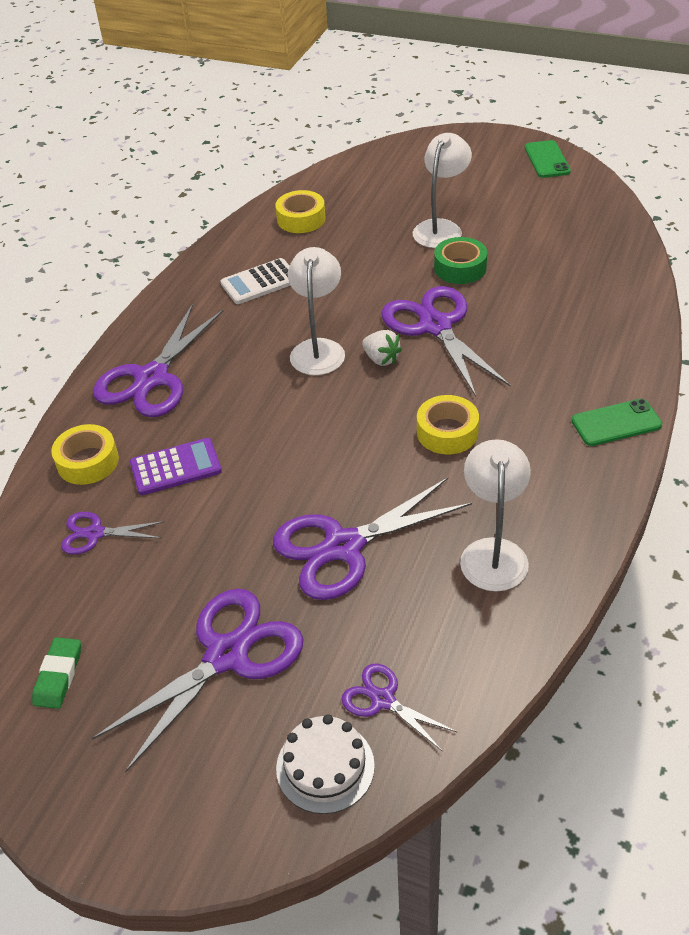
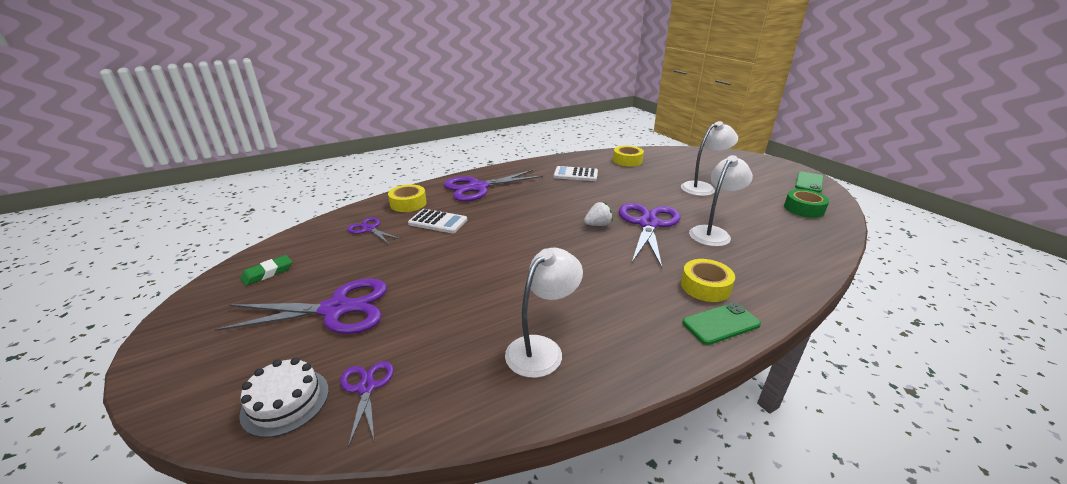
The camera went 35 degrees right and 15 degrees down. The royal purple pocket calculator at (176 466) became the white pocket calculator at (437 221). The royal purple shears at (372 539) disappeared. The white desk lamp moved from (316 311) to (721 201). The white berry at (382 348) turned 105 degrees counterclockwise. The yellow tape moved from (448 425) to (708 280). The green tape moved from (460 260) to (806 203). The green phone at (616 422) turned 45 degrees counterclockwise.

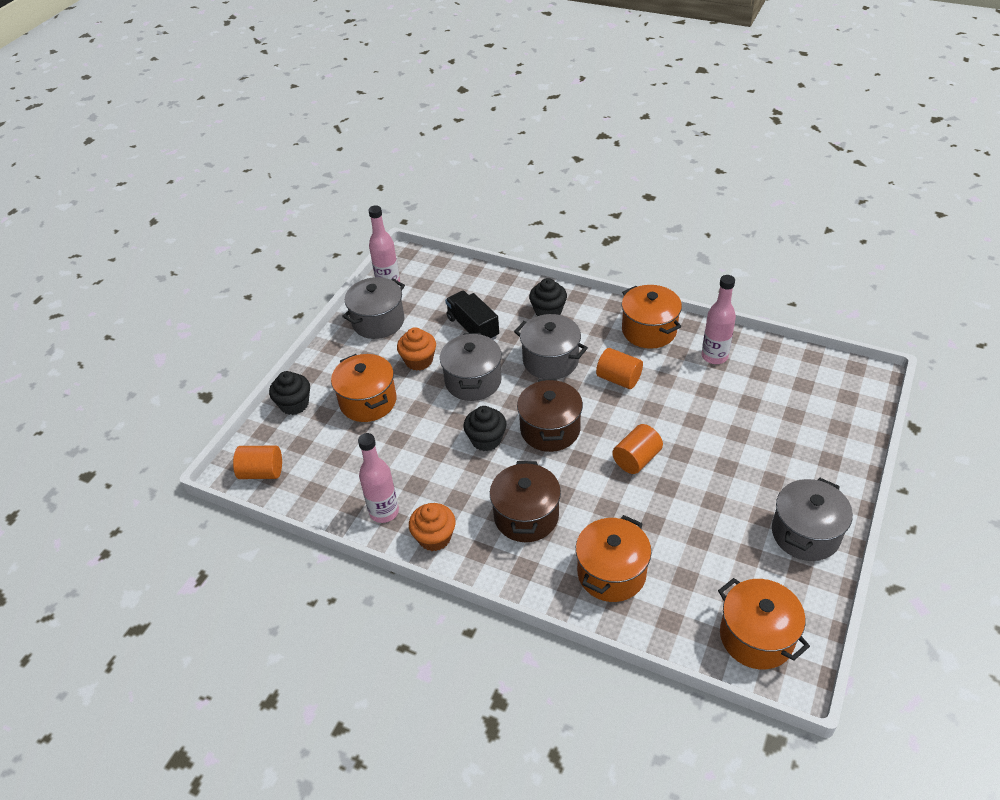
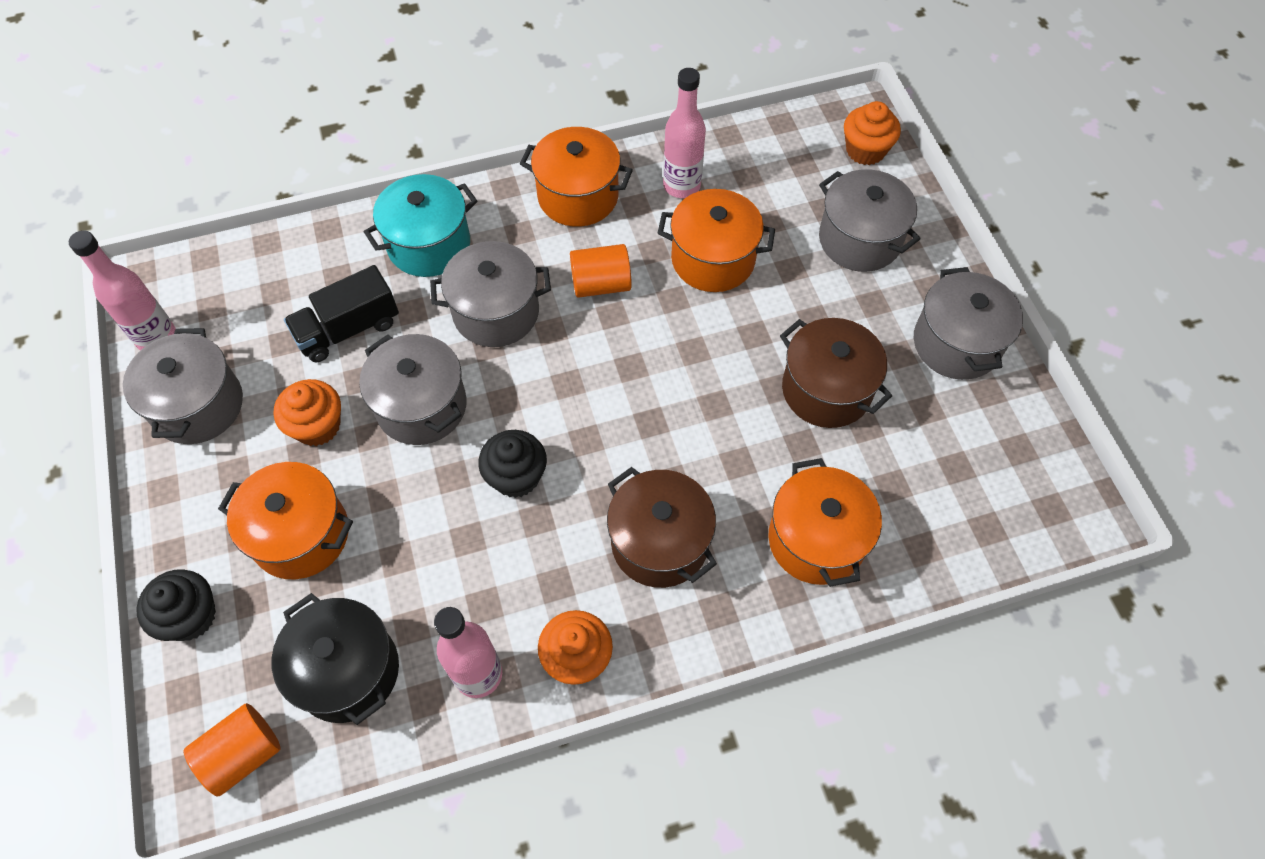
The camera went 45 degrees left and 15 degrees up. The jet-black truck at (472 315) turned 45 degrees counterclockwise. The dark brown pot moved from (550 415) to (836 373). The jet-black cupcake at (548 297) was replaced by the turquoise pot at (421 225). The bright orange solid cylinder at (637 449) disappeared. The bright orange pot moved from (764 623) to (716 240). The jet-black pot at (335 659) appeared. The gray pot at (870 220) appeared. The bright orange cupcake at (872 133) appeared.

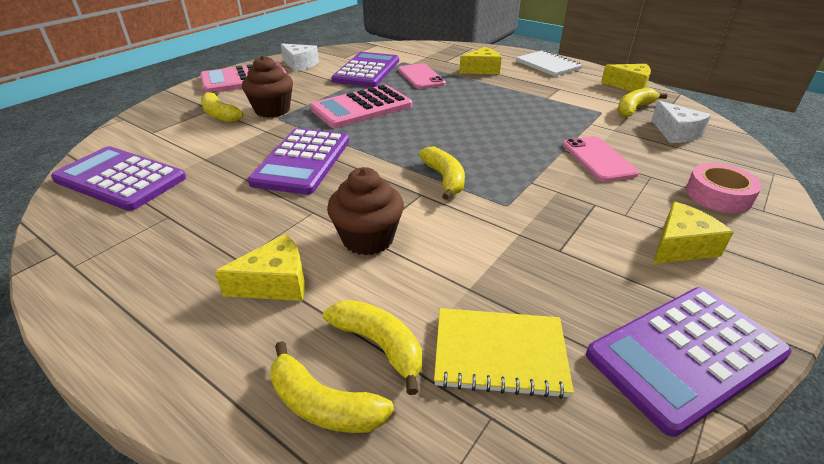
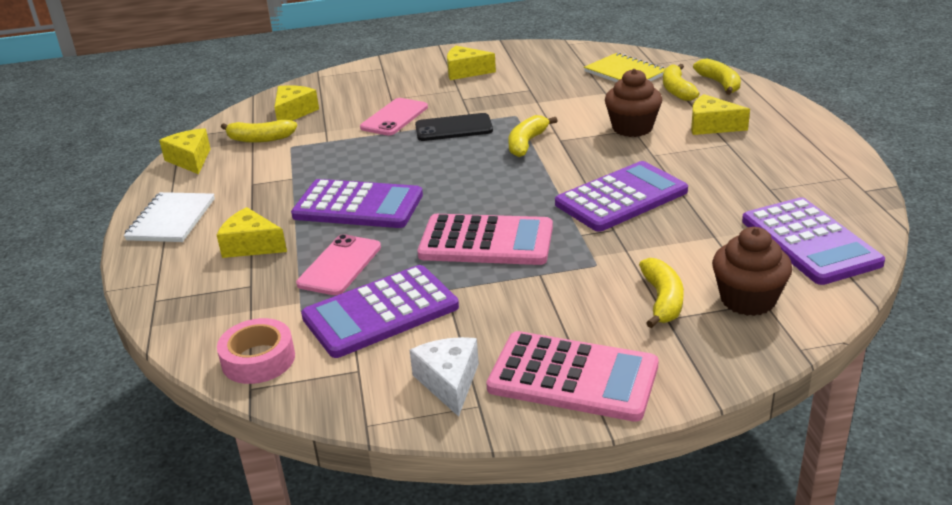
The camera went 135 degrees left and 5 degrees down. The dark brown cupcake moved from (267 86) to (752 271). The royal purple pocket calculator moved from (689 362) to (357 203). The white cheese at (681 122) became the yellow cheese at (296 103). The rose-pink tape moved from (724 188) to (256 351). The jet-black phone at (454 127) appeared.

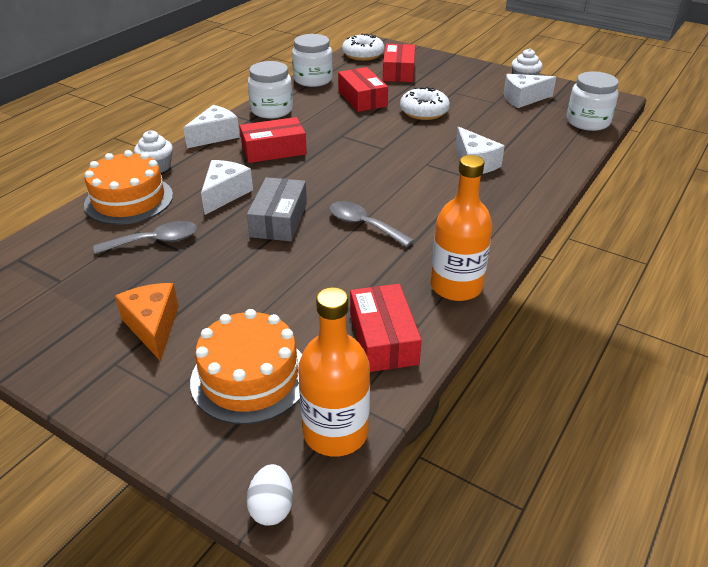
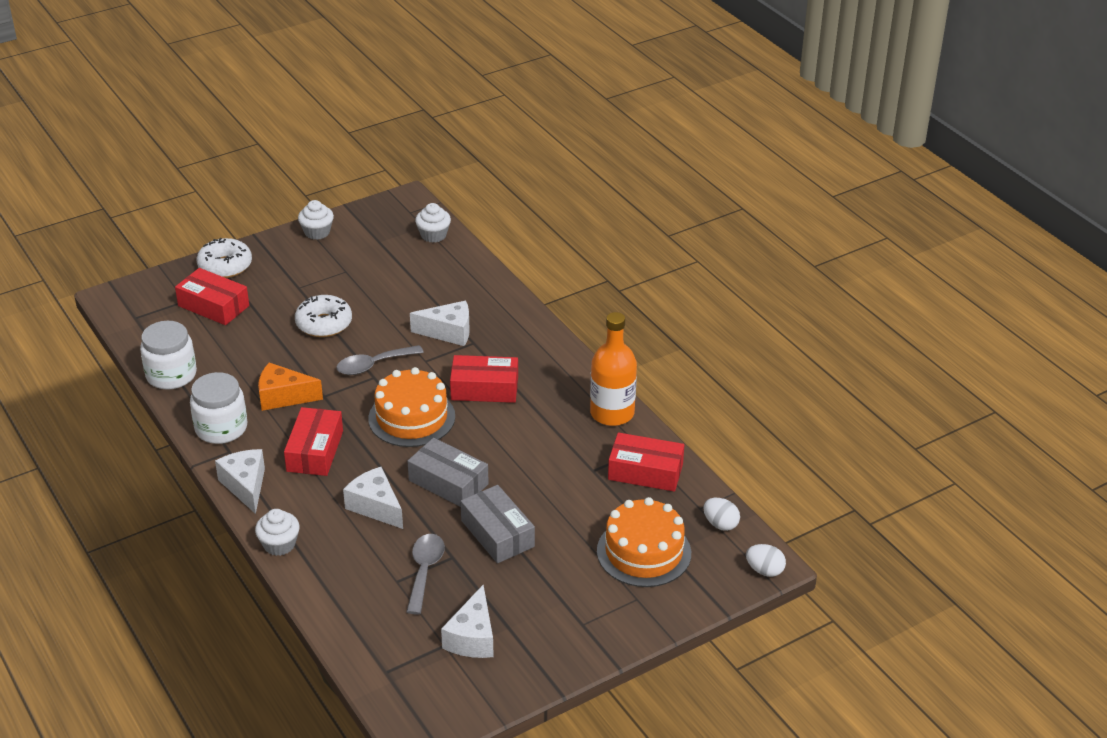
The camera went 65 degrees left and 0 degrees up. The bright orange gateau moved from (128 187) to (411 407). The bright orange cheese moved from (147 322) to (290 386). The bright orange drink bottle at (334 372) was replaced by the white toy egg at (721 514). The gray teaspoon moved from (371 224) to (380 360). The crimson parcel moved from (363 89) to (484 379). The white doughnut moved from (363 47) to (224 258). The white cheese moved from (530 91) to (467 621). The white jar at (593 101) was replaced by the white cupcake at (433 223). The gray parcel at (498 524) appeared.

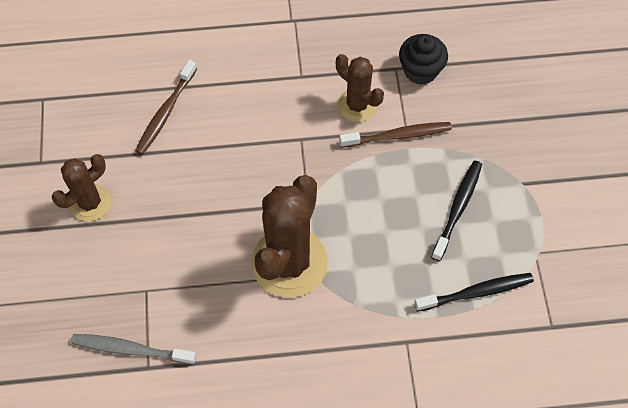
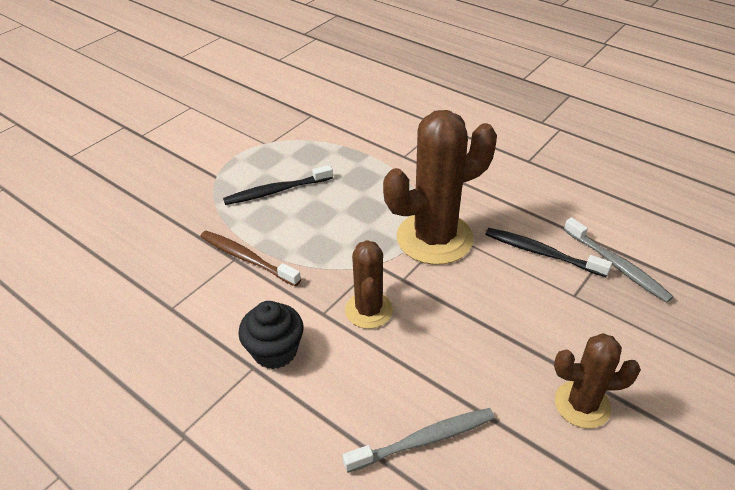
The camera went 135 degrees left and 20 degrees down. The dark brown tooth brush at (166 107) became the gray tooth brush at (419 440). The dark brown prickly plant moved from (360 88) to (369 284). The jet-black cupcake moved from (423 59) to (271 335). The jet-black tooth brush moved from (474 292) to (548 252).

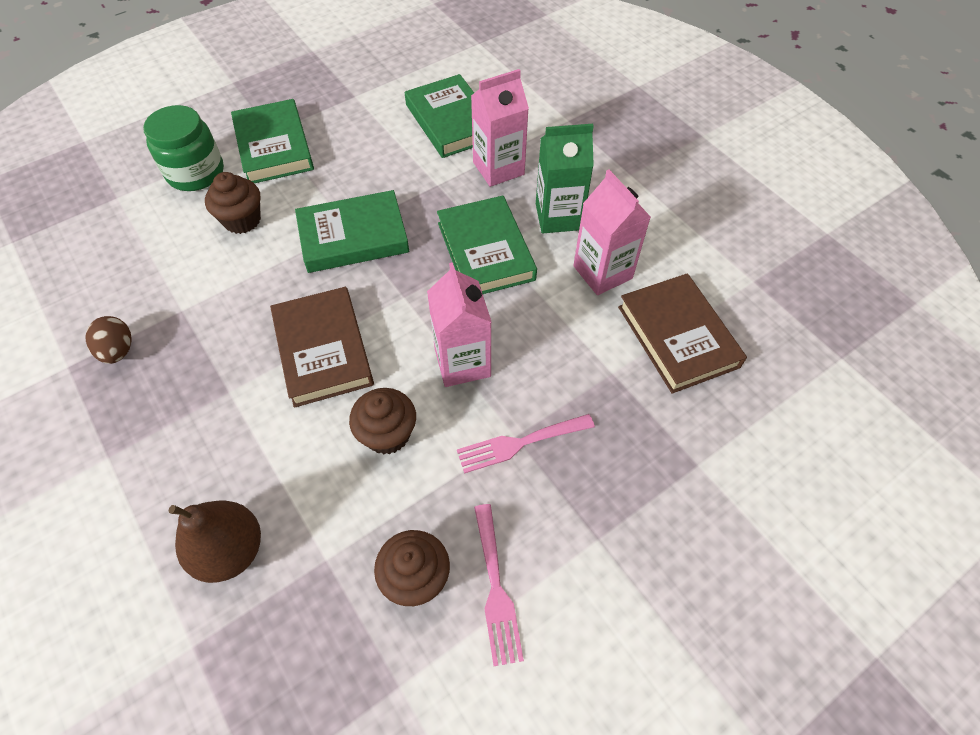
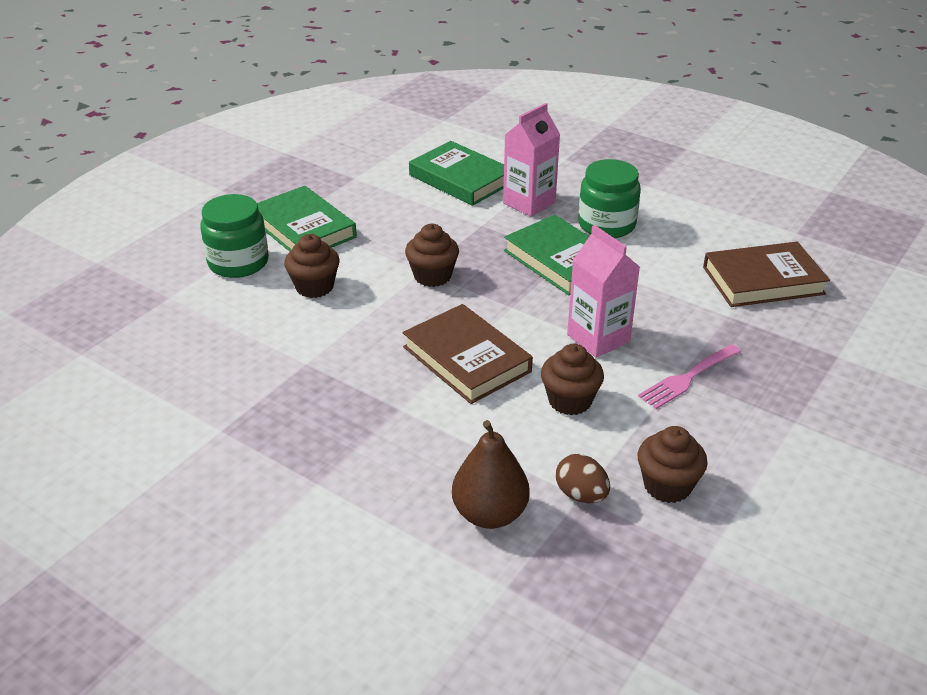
The camera went 20 degrees left and 20 degrees down. The dark brown toy egg moved from (109 340) to (583 478). The green hardback at (352 231) was replaced by the dark brown cupcake at (432 255). The rose-pink dinner fork at (499 585) disappeared. The green milk carton at (565 178) was replaced by the green jar at (609 198). The rose-pink milk carton at (612 232) disappeared. The dark brown hardback at (682 333) turned 60 degrees counterclockwise.

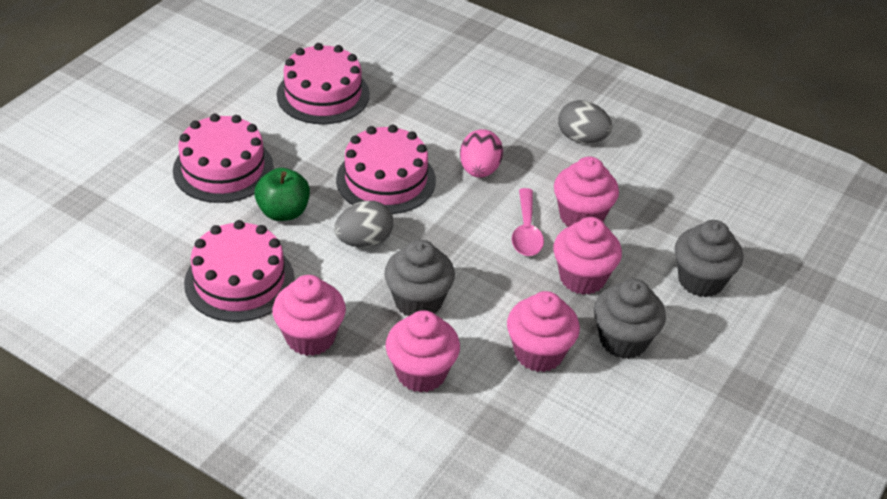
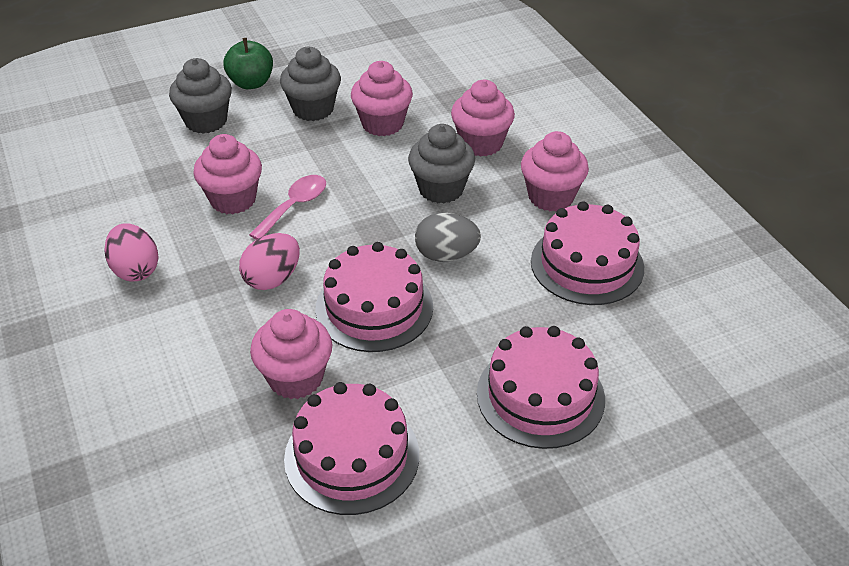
The camera went 145 degrees left and 0 degrees up. The green toy apple moved from (282 194) to (248 63). The rose-pink cupcake moved from (587 256) to (291 354). The gray toy egg at (585 121) became the rose-pink toy egg at (131 252).

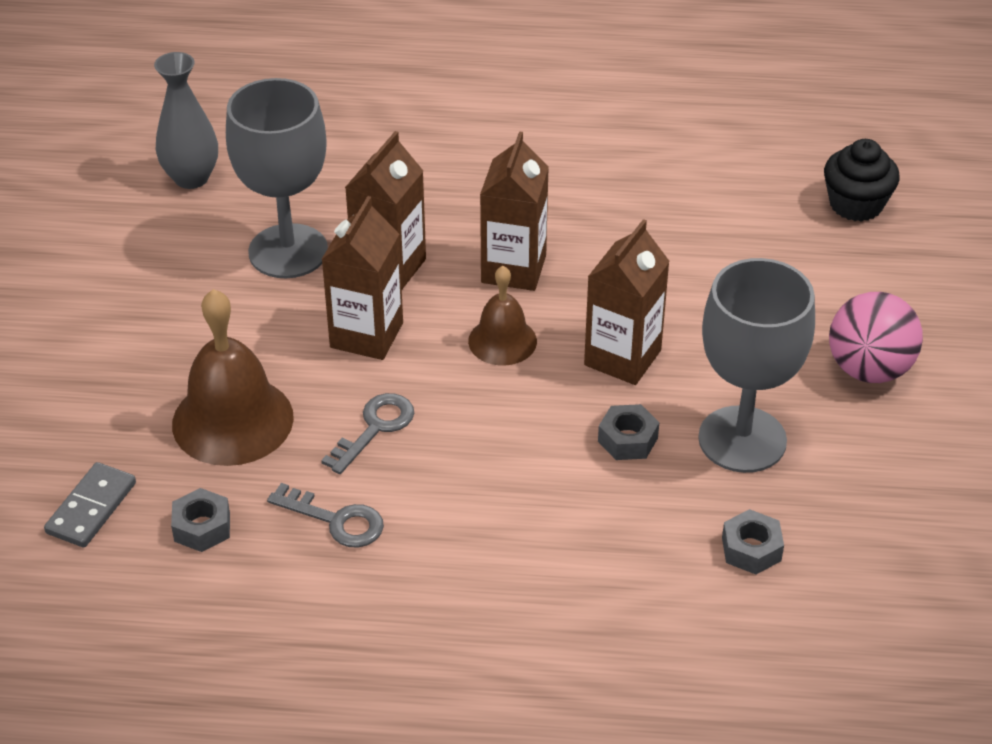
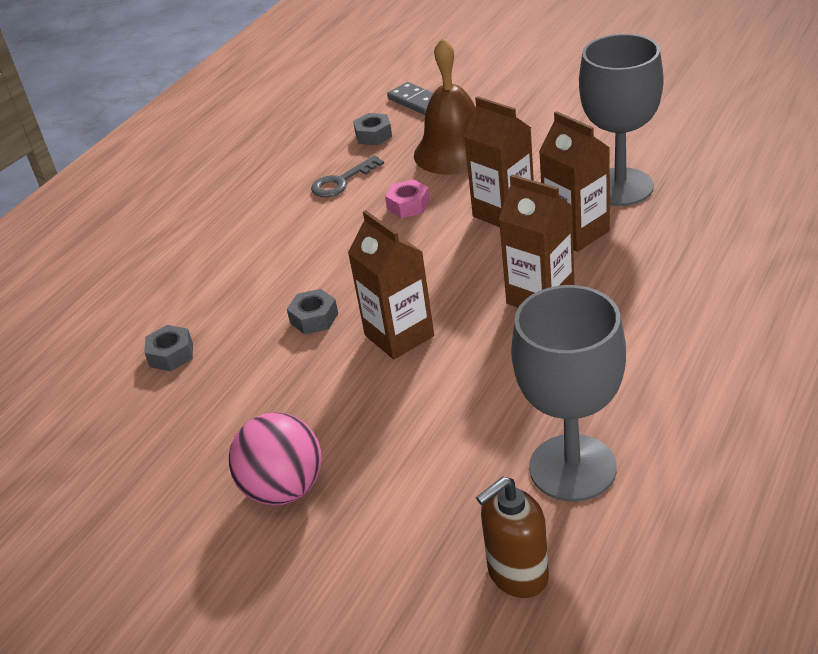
The camera went 120 degrees right and 5 degrees down. The gray vase at (186 120) disappeared. The gray door key at (367 433) was replaced by the rose-pink hexagon nut at (407 198). The dark brown bell at (502 315) disappeared. The gray chalice moved from (756 365) to (568 393). The jet-black cupcake at (862 180) was replaced by the dark brown soap dispenser at (512 537).

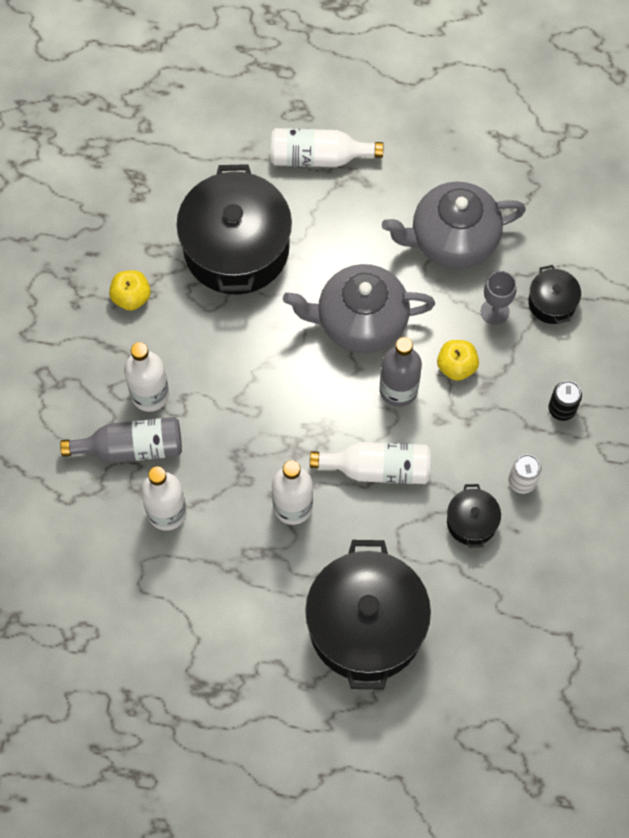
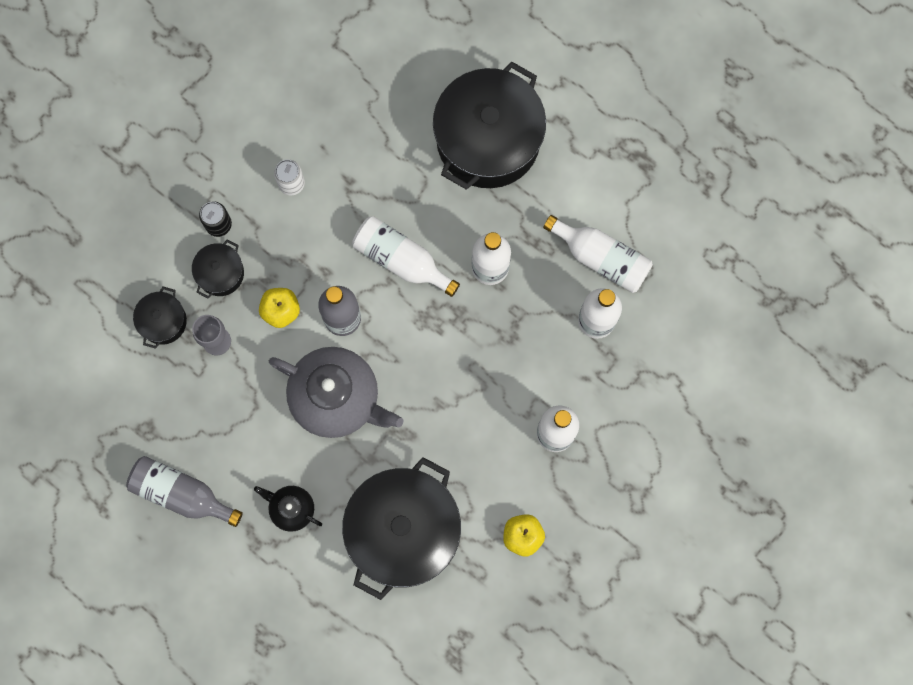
The camera went 150 degrees left and 10 degrees up. The gray drink bottle moved from (121 440) to (184 491). The white drink bottle moved from (327 147) to (598 254). The gray tea pot at (454 225) disappeared. The jet-black pot moved from (474 516) to (218 269). The jet-black tea pot at (288 509) appeared.

